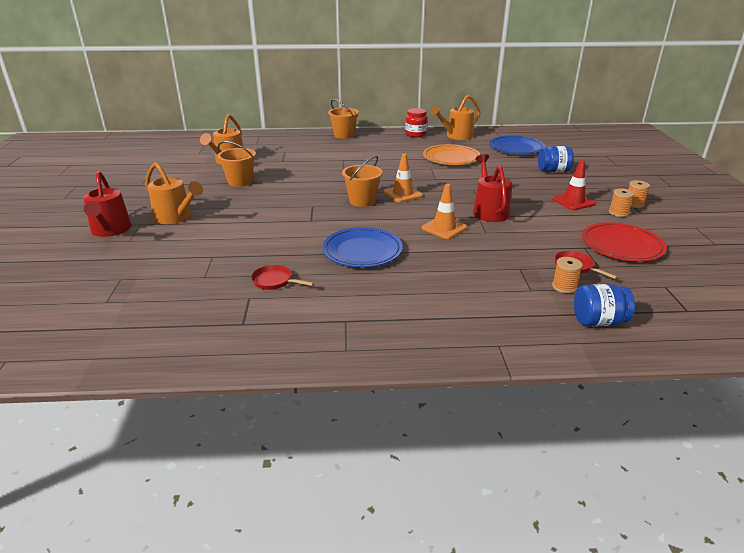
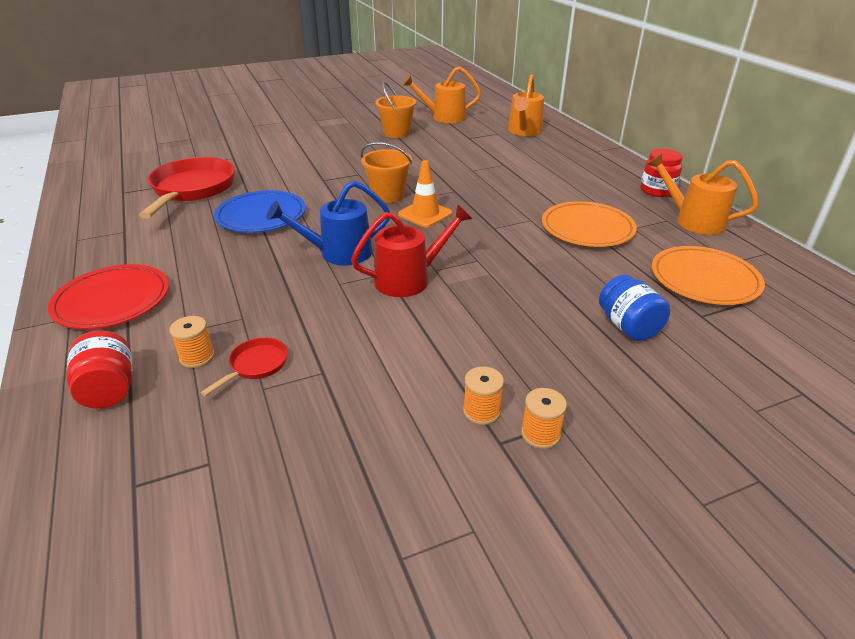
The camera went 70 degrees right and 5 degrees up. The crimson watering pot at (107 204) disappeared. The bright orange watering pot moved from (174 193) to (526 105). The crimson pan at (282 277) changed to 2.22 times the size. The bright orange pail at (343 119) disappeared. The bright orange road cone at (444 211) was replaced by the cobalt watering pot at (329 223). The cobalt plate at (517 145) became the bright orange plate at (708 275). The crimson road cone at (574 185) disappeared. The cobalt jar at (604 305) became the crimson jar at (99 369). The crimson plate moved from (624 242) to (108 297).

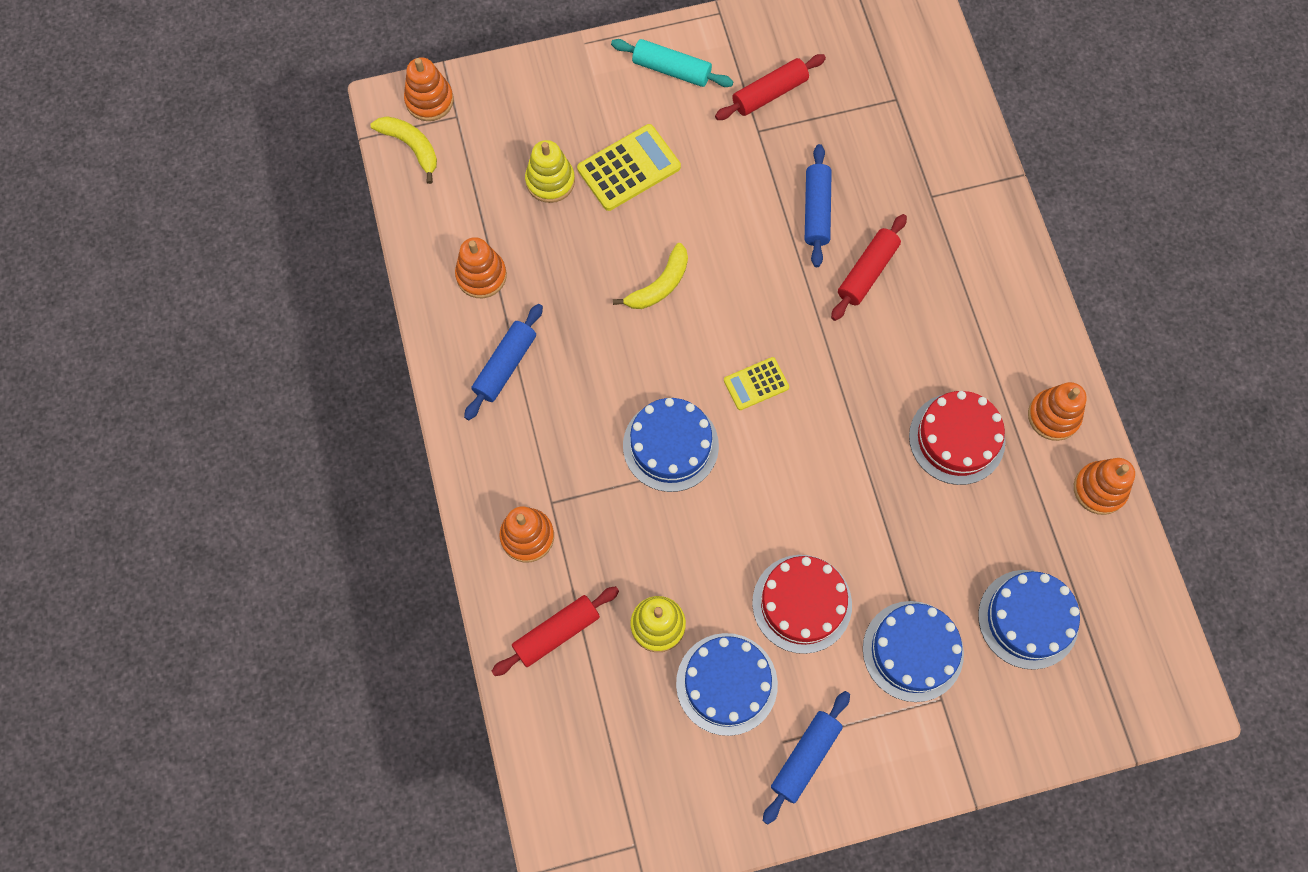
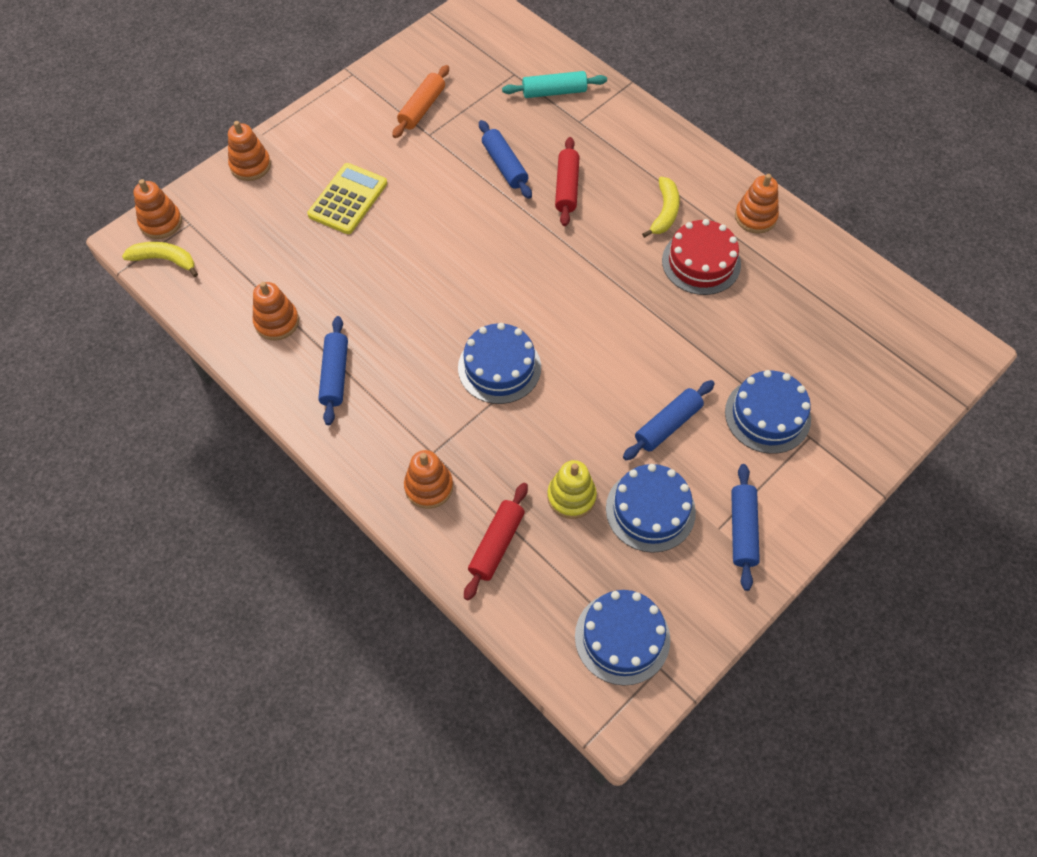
The camera went 30 degrees left and 10 degrees down. The yellow ring stacker at (550 171) disappeared. The turquoise dough roller moved from (672 63) to (554 84). The yellow banana moved from (650 276) to (661 207). The crimson dough roller at (770 87) became the bright orange dough roller at (420 101). The yellow pocket calculator at (756 383) disappeared. The crimson gateau at (802 604) was replaced by the cobalt dough roller at (669 420). The cobalt gateau moved from (1029 620) to (622 638). The bright orange ring stacker moved from (1104 486) to (249 151).

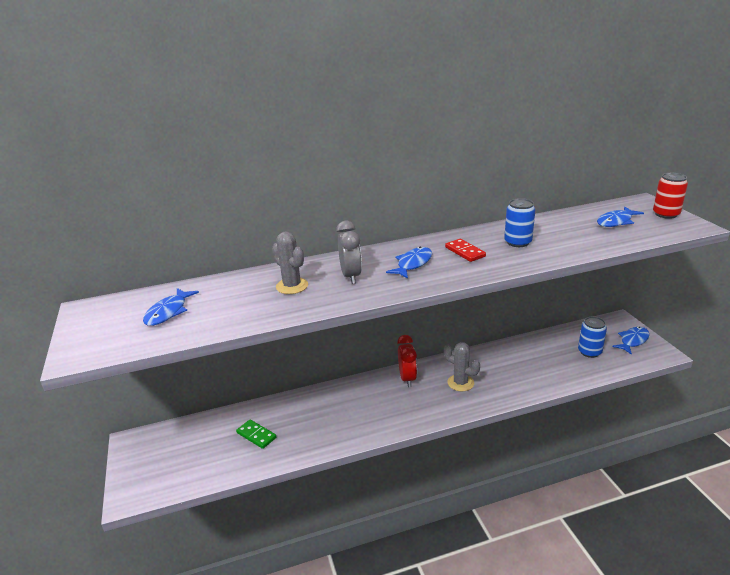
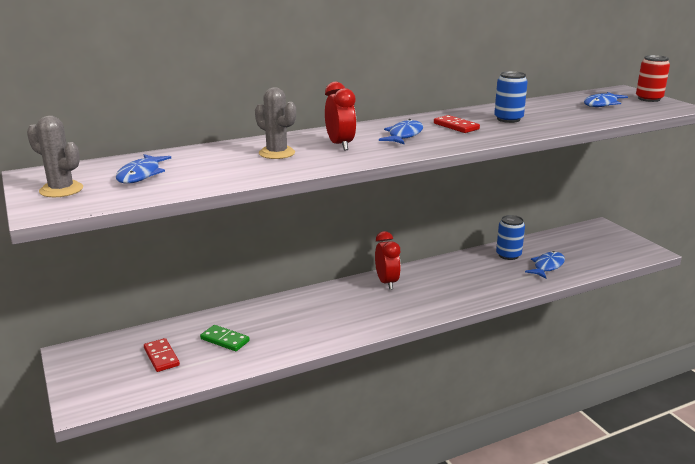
The camera went 10 degrees left and 5 degrees down. The gray clock at (349 252) became the crimson clock at (341 116). The gray prickly plant moved from (462 367) to (55 156). The cobalt can moved from (592 337) to (510 237). The cobalt toy fish moved from (630 341) to (545 265). The crimson domino tile at (162 355) appeared.

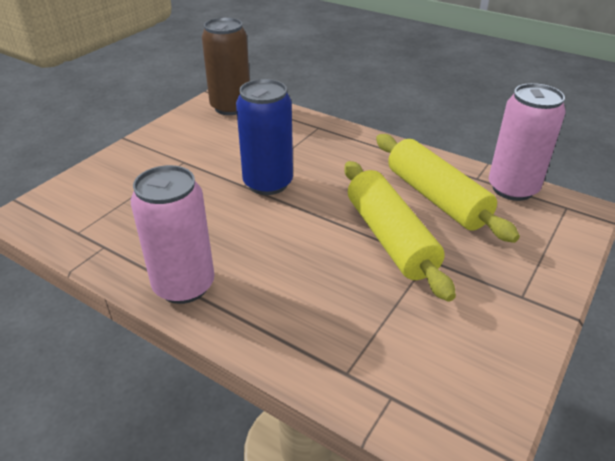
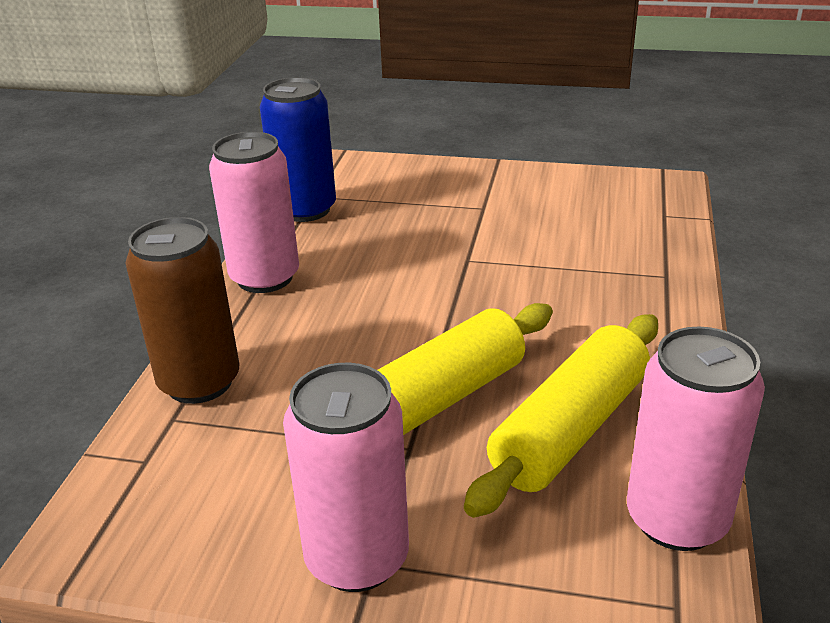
The camera went 70 degrees right and 5 degrees down. The dark brown can moved from (226 66) to (182 310). The cobalt can moved from (264 137) to (298 149). The rose-pink can at (346 477) appeared.

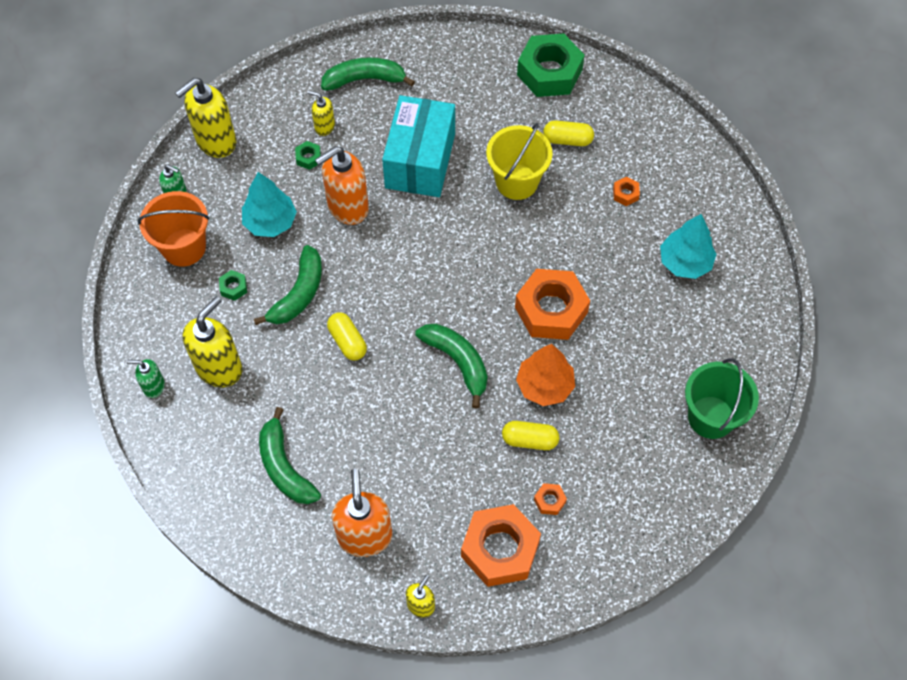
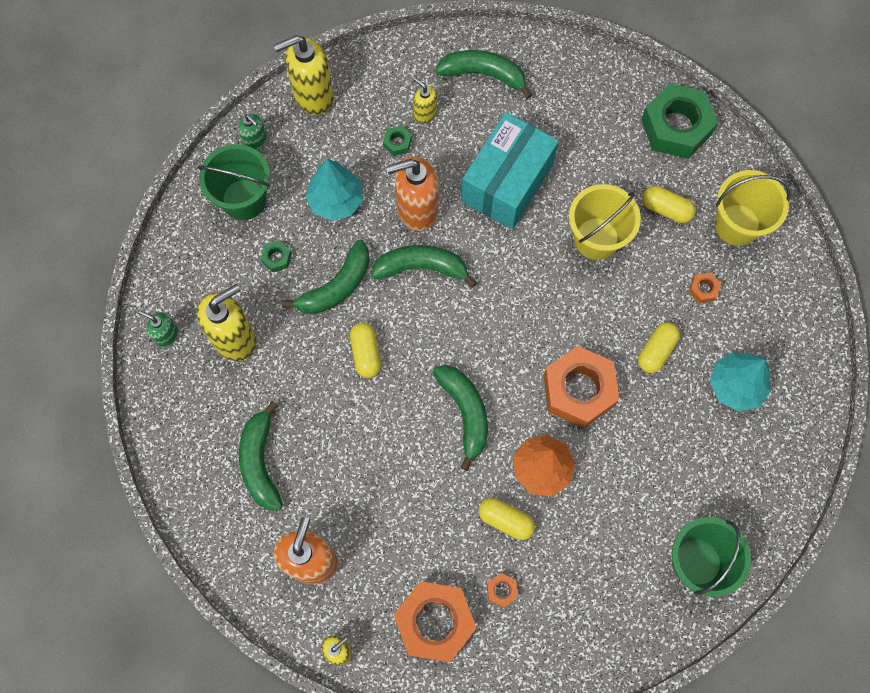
The camera went 20 degrees right and 10 degrees up. The bright orange pail at (173 229) became the green pail at (234 182). The green banana at (424 266) appeared. The yellow capsule at (659 347) appeared. The yellow pail at (753 208) appeared.

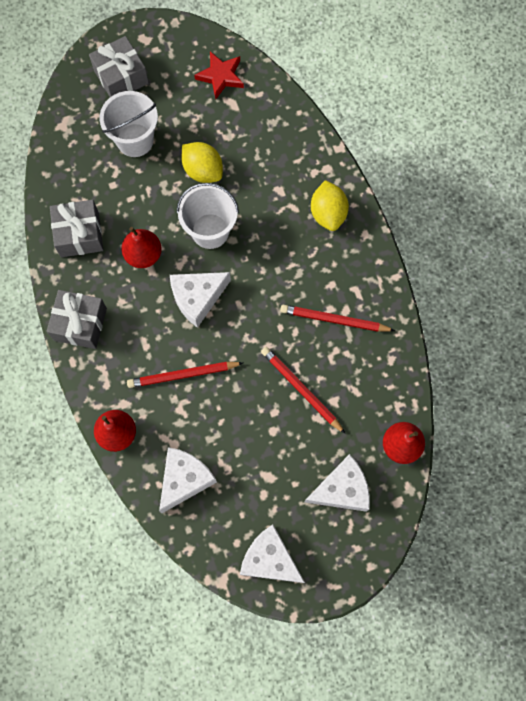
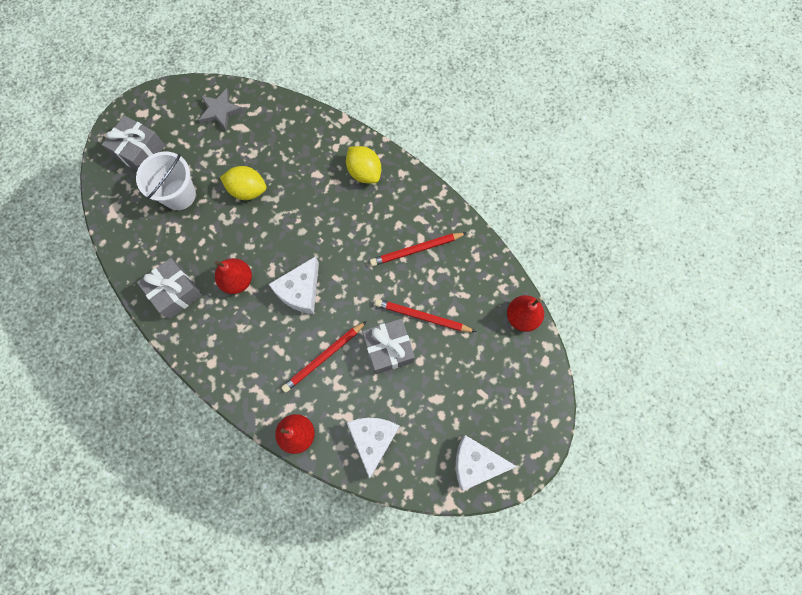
The camera went 30 degrees left and 0 degrees up. The gray gift moved from (77 319) to (388 346). The white pail at (208 216) disappeared. The crimson star shape at (219 75) became the gray star shape at (221 109). The white cheese at (337 483) disappeared.

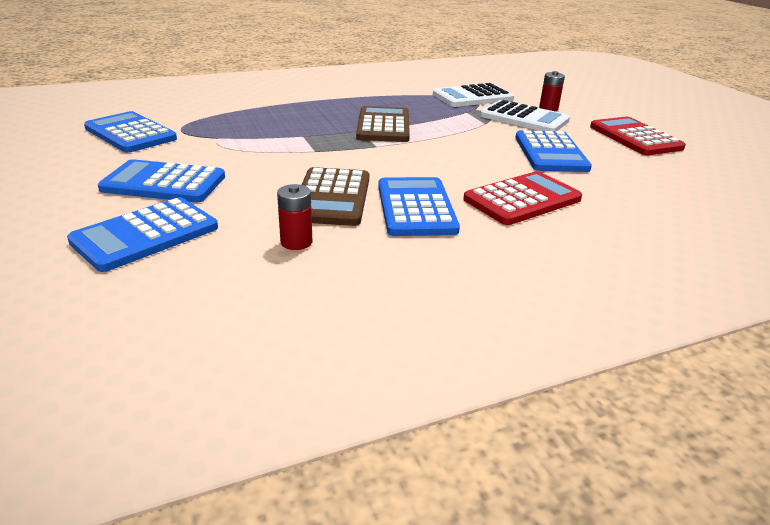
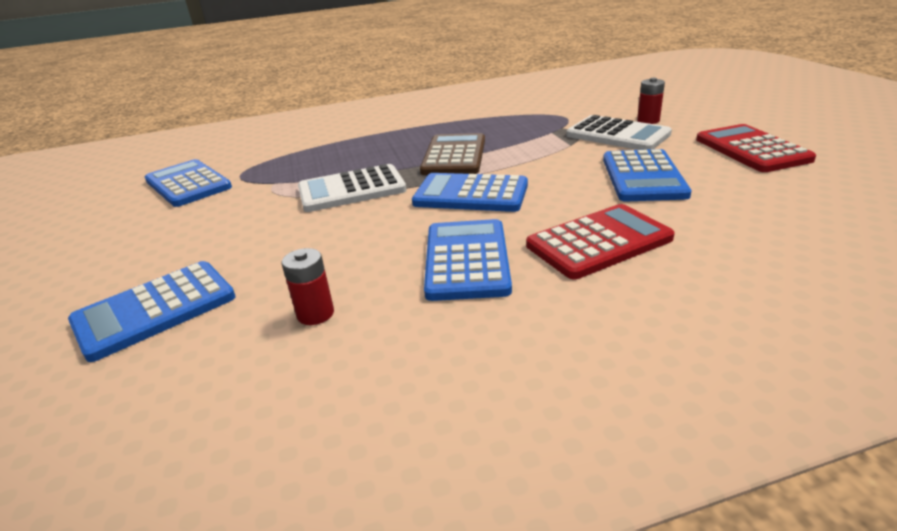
The camera went 10 degrees right and 0 degrees up. The cobalt pocket calculator moved from (161 180) to (470 192). The dark brown pocket calculator at (335 196) disappeared. The white pocket calculator moved from (473 95) to (352 188).

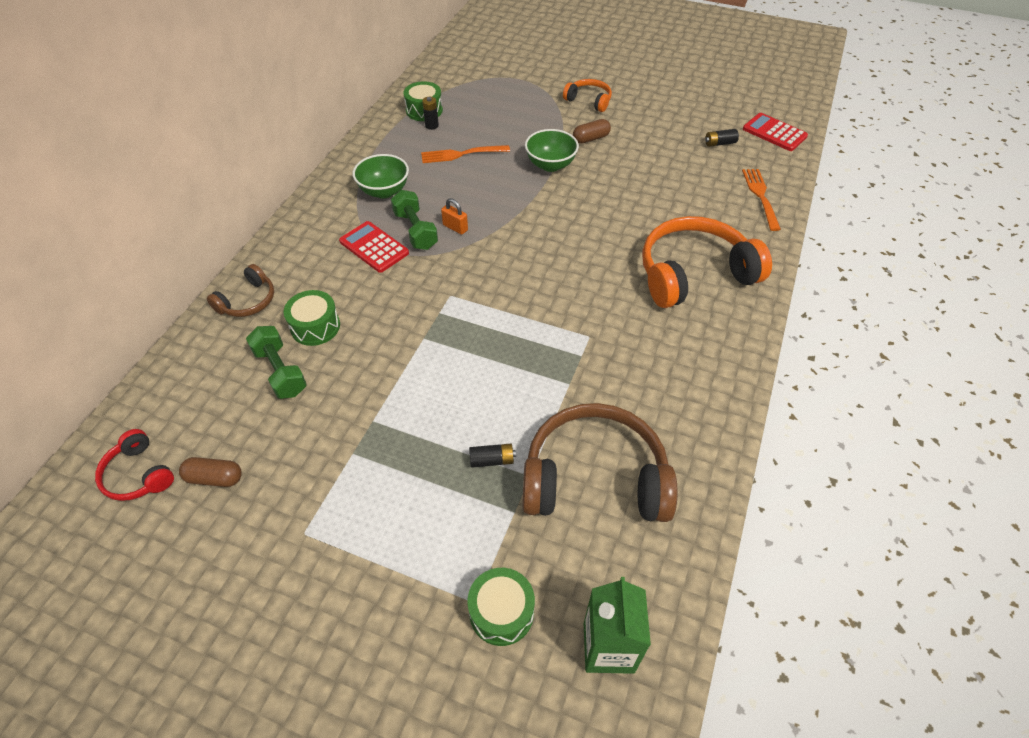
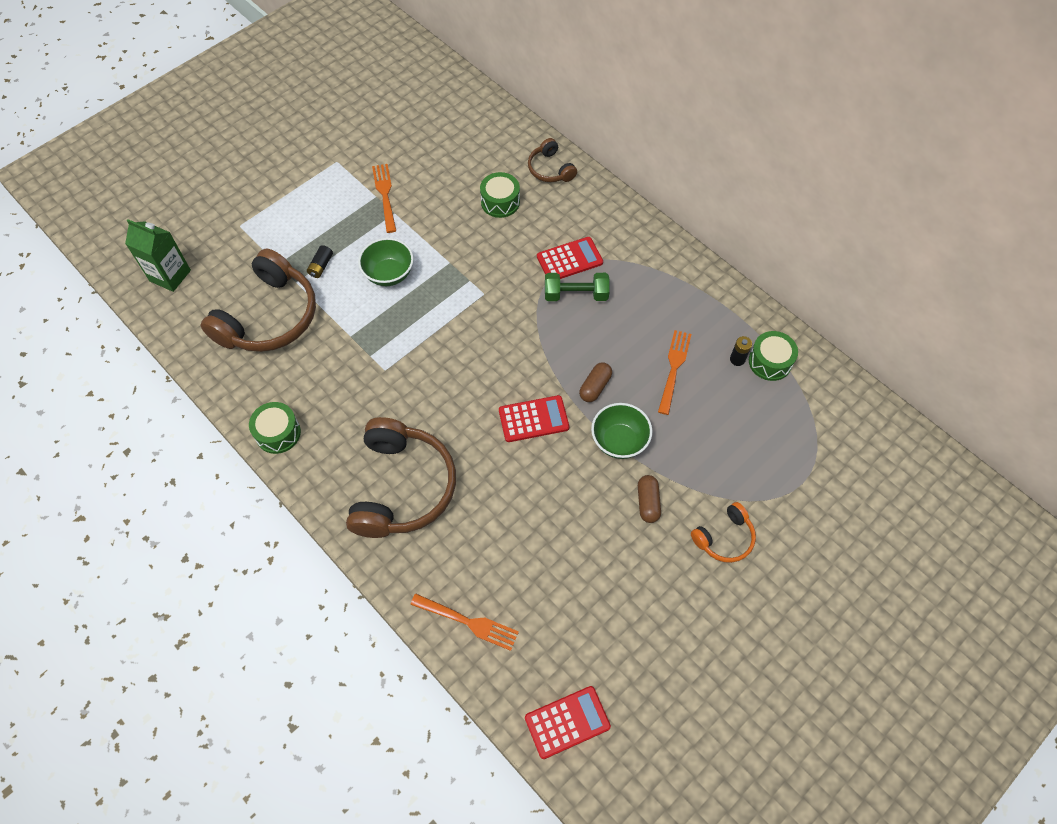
The camera went 115 degrees right and 10 degrees up. The crimson headphones at (134 465) disappeared. The dark brown capsule moved from (210 472) to (595 382). The green dumbbell at (276 362) disappeared. The green serving bowl moved from (381 176) to (386 262). The bright orange padlock at (454 216) disappeared. The green toy drum moved from (501 607) to (275 428). The bright orange headphones at (707 262) became the dark brown headphones at (401 477). The jet-black power cell at (722 138) disappeared. The bright orange dinner fork at (384 198) appeared. The crimson pocket calculator at (534 418) appeared.

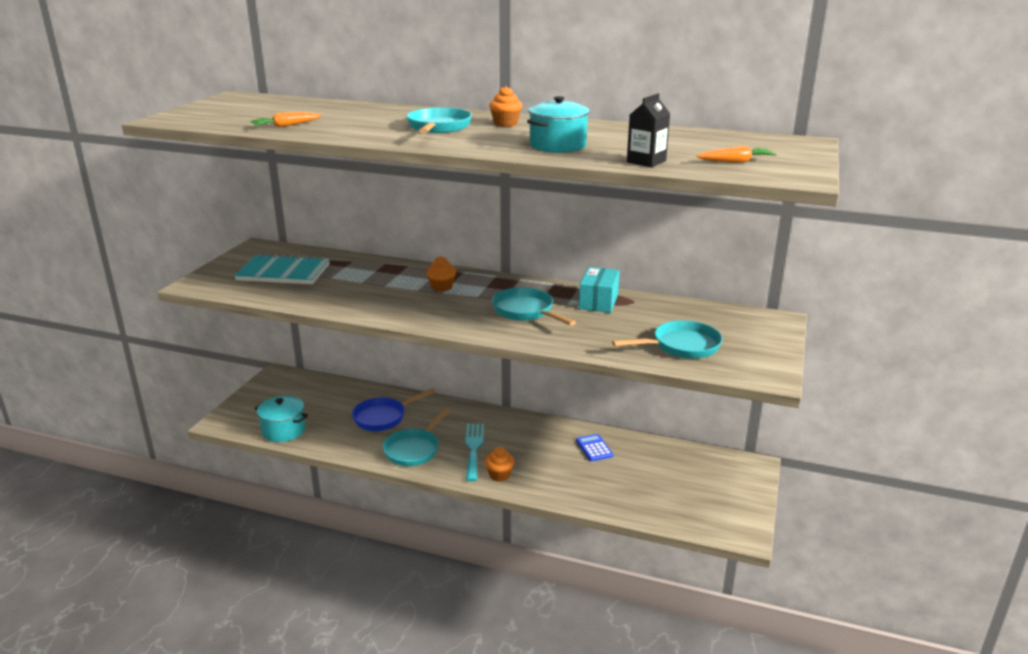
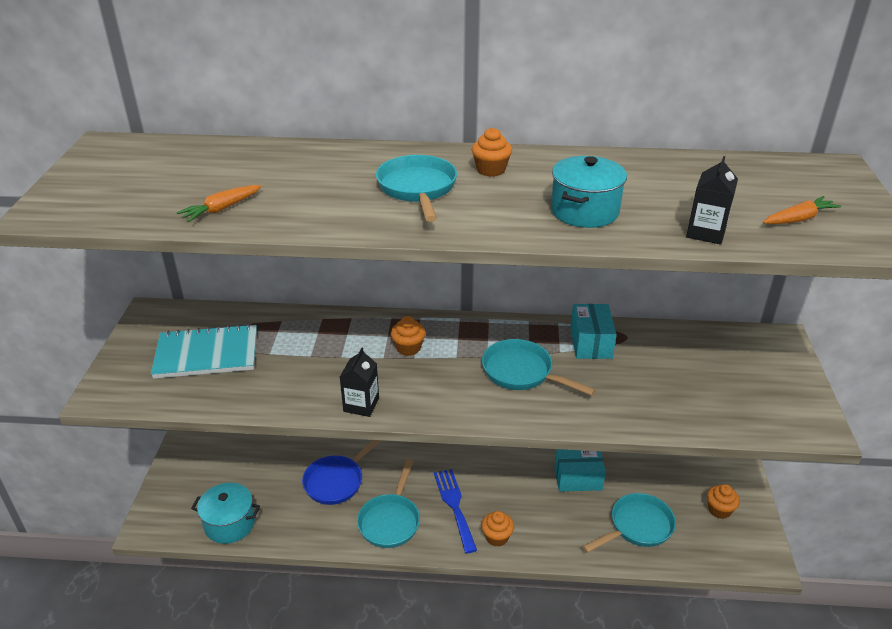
The camera went 15 degrees left and 10 degrees up. The turquoise dinner fork at (474 452) became the cobalt dinner fork at (455 511). The cobalt pocket calculator at (594 447) was replaced by the turquoise parcel at (580 470). The turquoise pan moved from (667 339) to (629 523). The jet-black milk carton at (359 382) appeared. The bright orange cupcake at (723 501) appeared.

